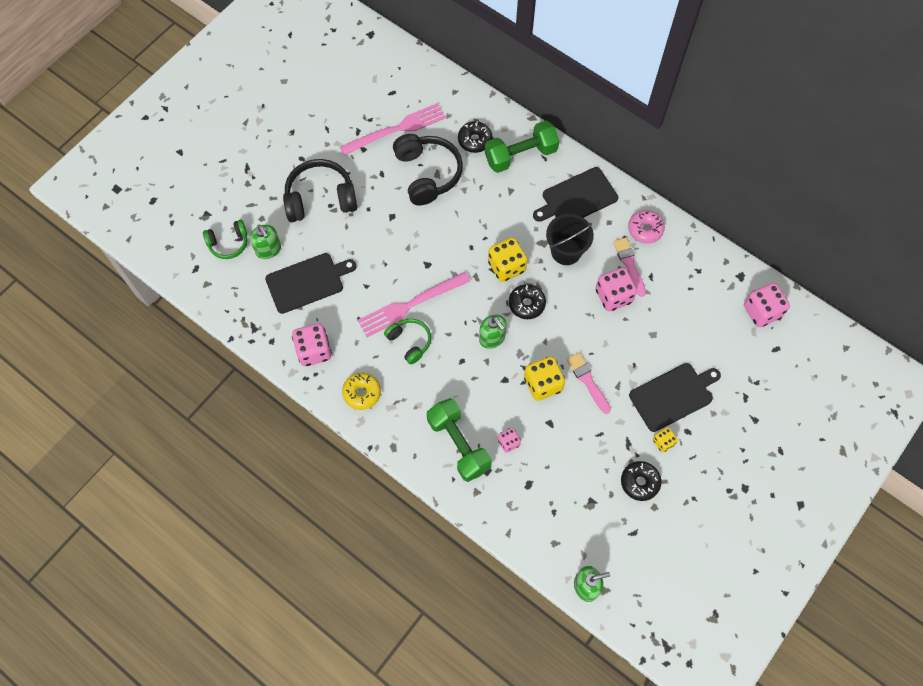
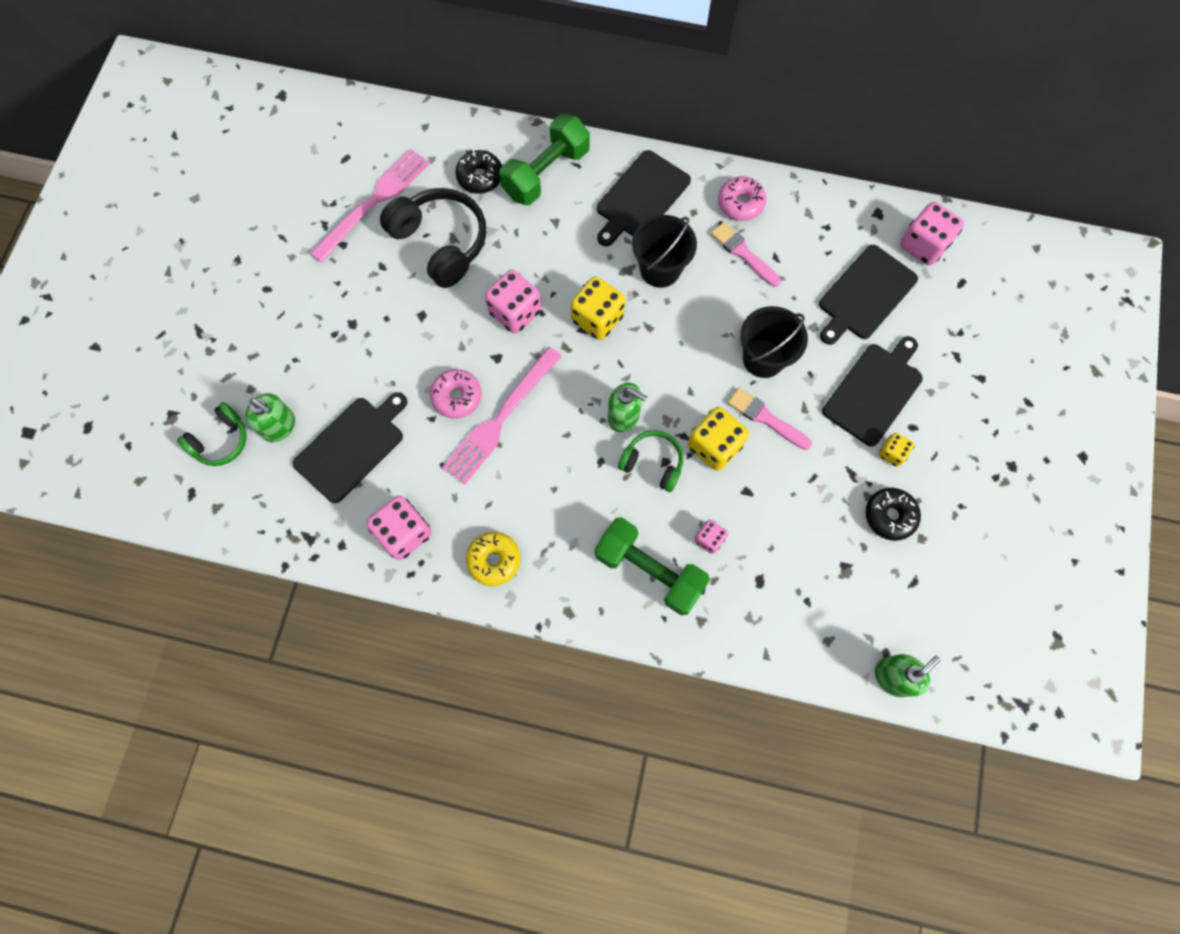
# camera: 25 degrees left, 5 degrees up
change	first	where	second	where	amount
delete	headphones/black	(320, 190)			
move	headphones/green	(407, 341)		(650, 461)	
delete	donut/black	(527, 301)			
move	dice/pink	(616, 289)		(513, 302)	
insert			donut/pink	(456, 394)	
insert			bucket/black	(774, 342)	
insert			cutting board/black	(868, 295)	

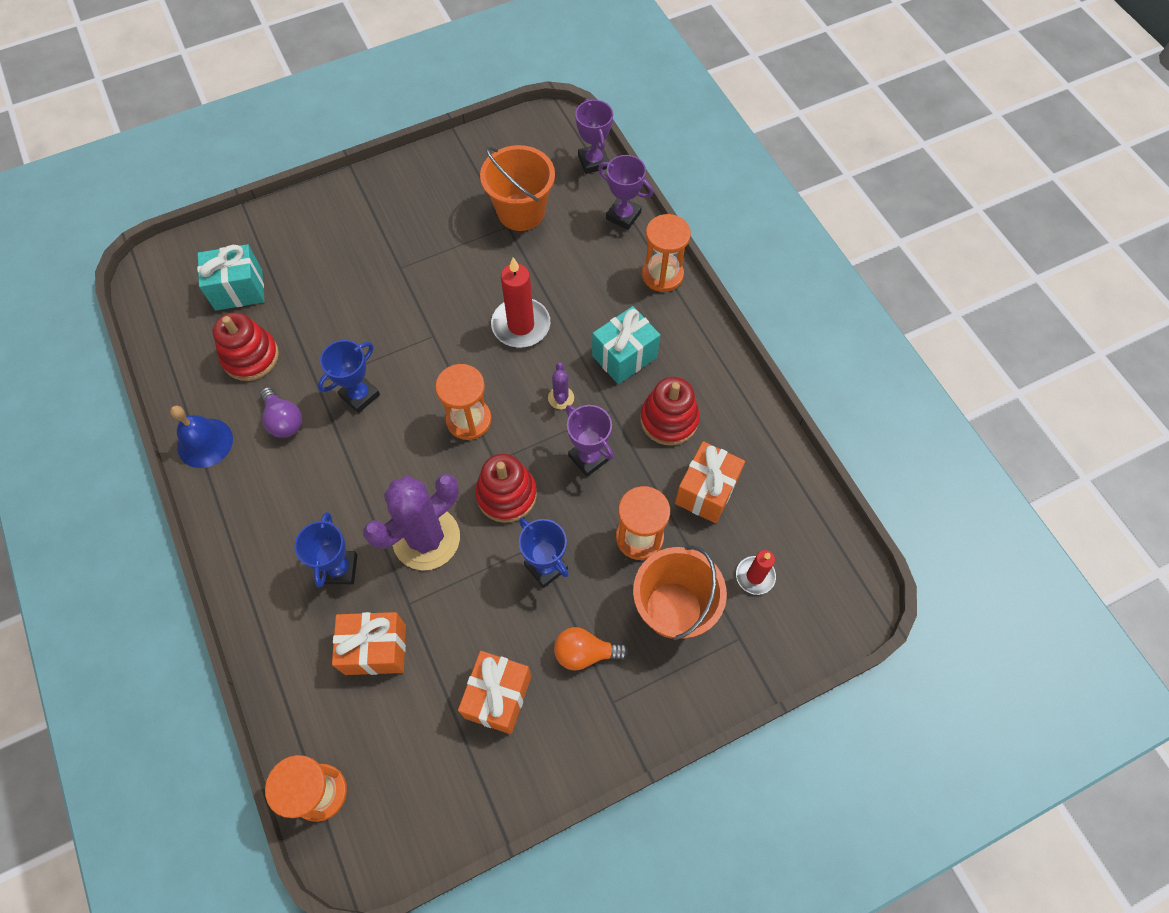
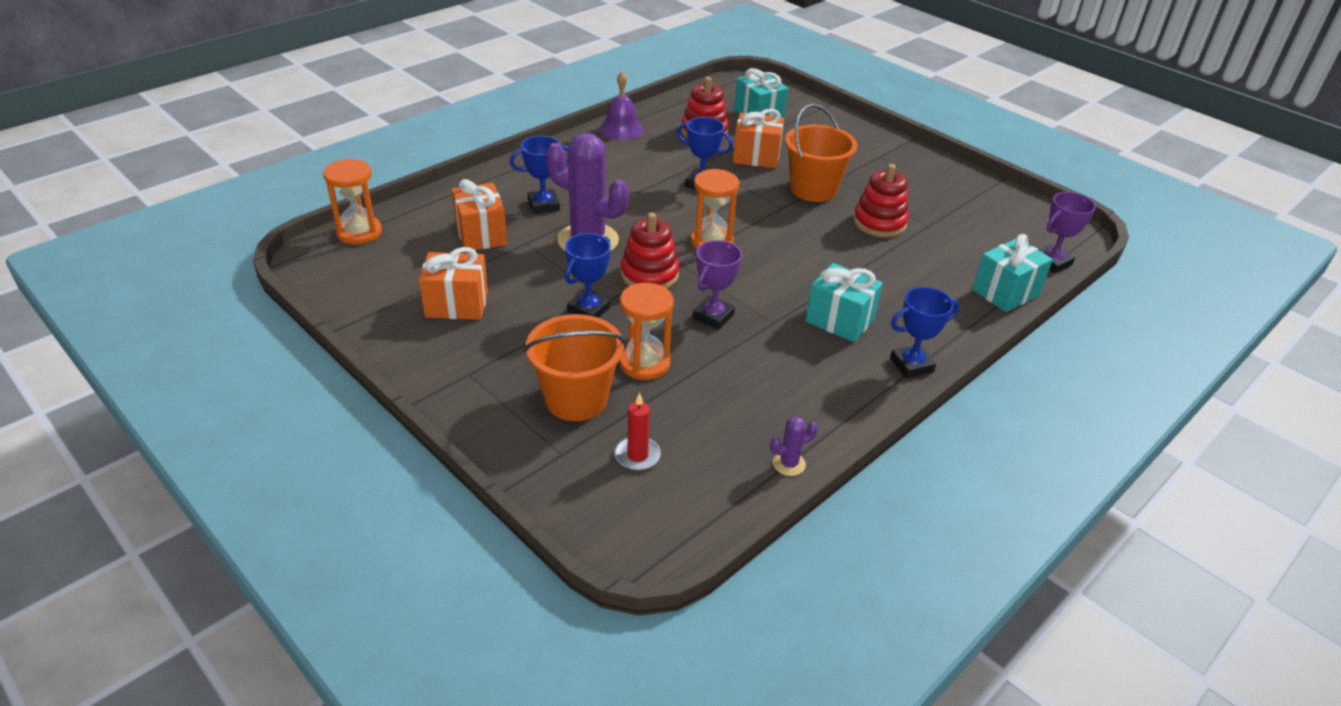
# camera: 70 degrees right, 25 degrees down
change	first	where	second	where	amount
recolor	bell/blue	(201, 437)	bell/purple	(621, 105)	
delete	light bulb/purple	(281, 412)			
move	bucket/orange	(517, 188)		(821, 153)	
delete	candle/red	(520, 302)			
move	cactus/purple	(561, 386)		(794, 446)	
delete	light bulb/orange	(591, 649)			
replace	trophy/purple	(626, 192)	gift/turquoise	(1012, 273)	
move	stacking toy/red	(670, 411)		(881, 200)	
delete	hourglass/orange	(666, 253)			
move	gift/orange	(710, 482)		(758, 138)	
insert			trophy/blue	(924, 332)	

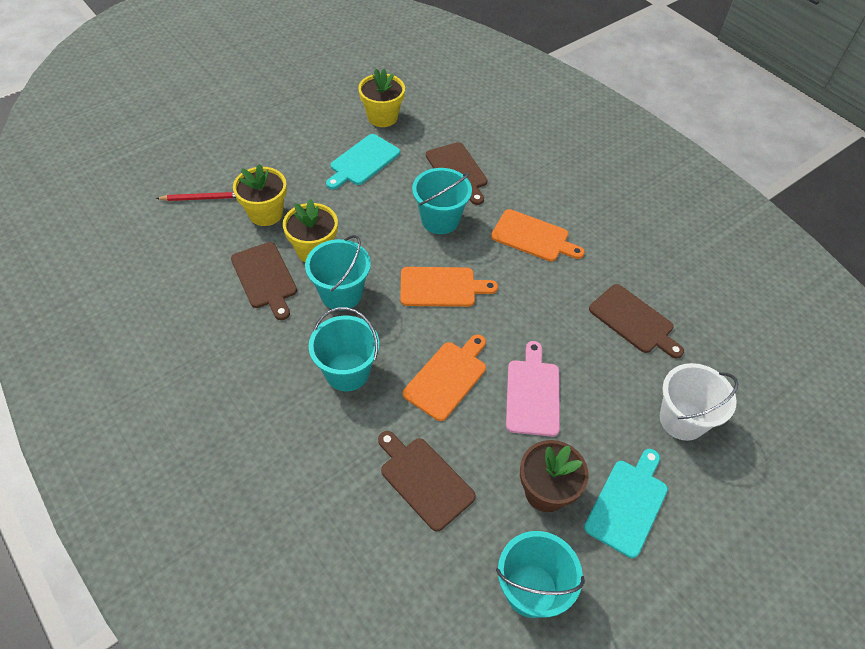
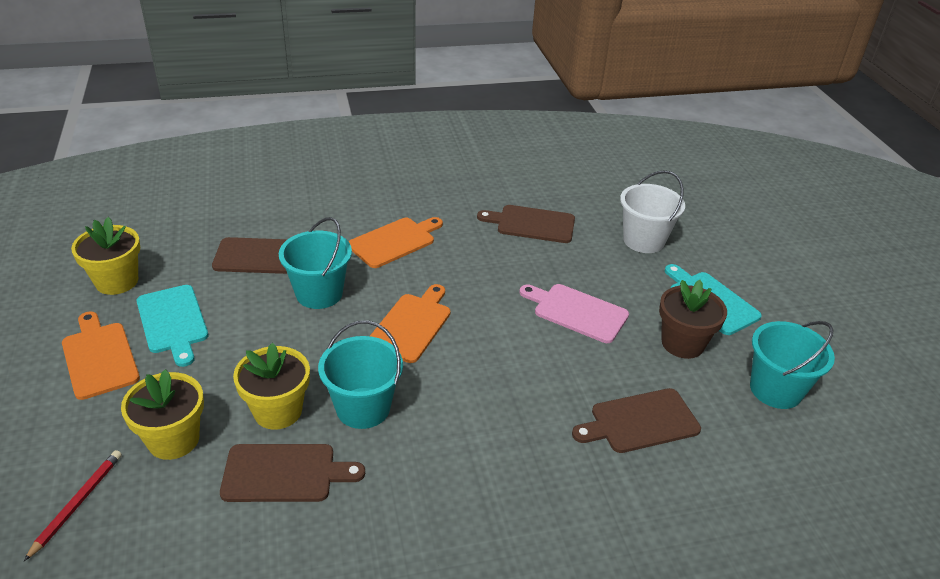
# camera: 65 degrees left, 15 degrees down
change	first	where	second	where	amount
delete	bucket/turquoise	(343, 349)			
move	cutting board/orange	(444, 378)		(101, 356)	
rotate	cutting board/brown	(636, 321)		(526, 224)	150 degrees counterclockwise

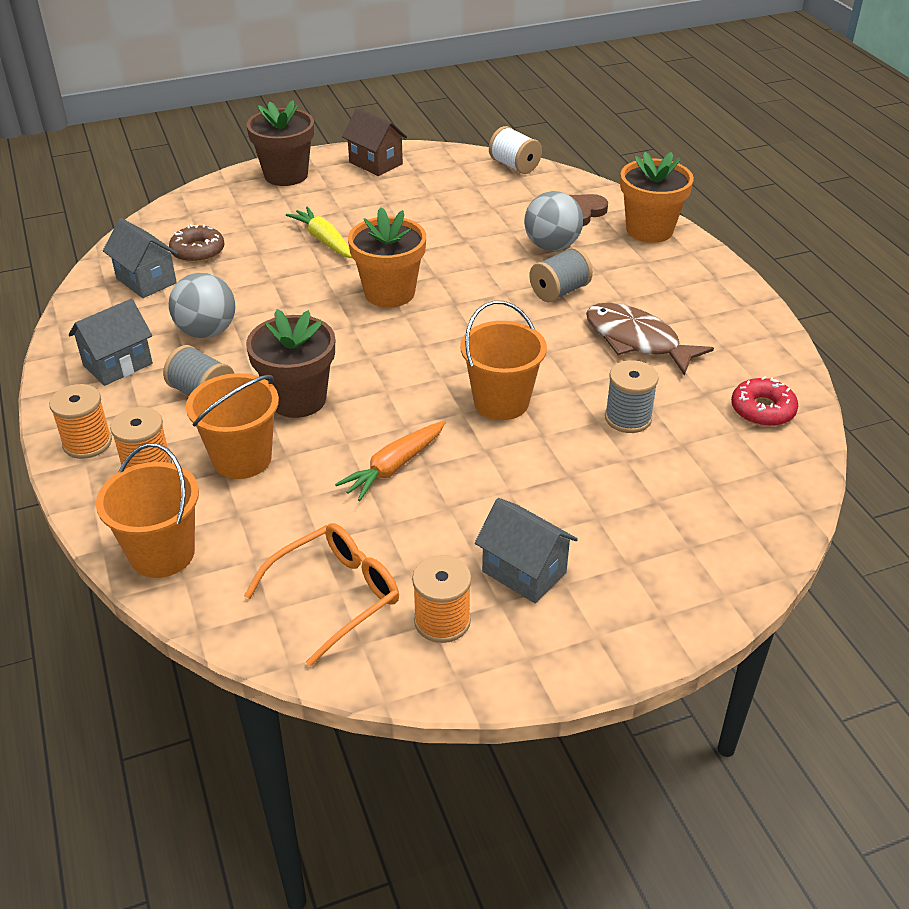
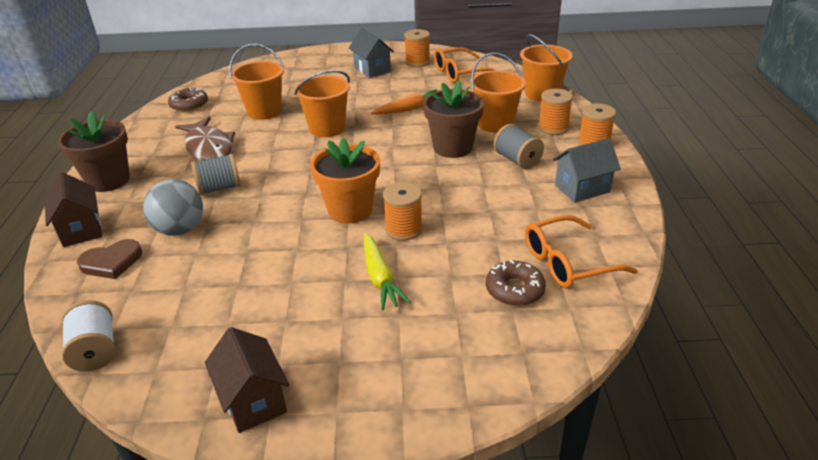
# camera: 160 degrees left, 5 degrees down
change	first	where	second	where	amount
replace	house/grey	(140, 258)	glasses/orange	(581, 251)	
delete	ball/grey	(202, 305)			
move	flower pot/brown	(280, 143)		(93, 151)	
replace	spool/grey	(632, 396)	bucket/orange	(256, 82)	
replace	flower pot/orange	(657, 197)	house/brown	(73, 209)	
recolor	donut/red	(764, 402)	donut/brown	(188, 99)	
insert			spool/orange	(403, 211)	

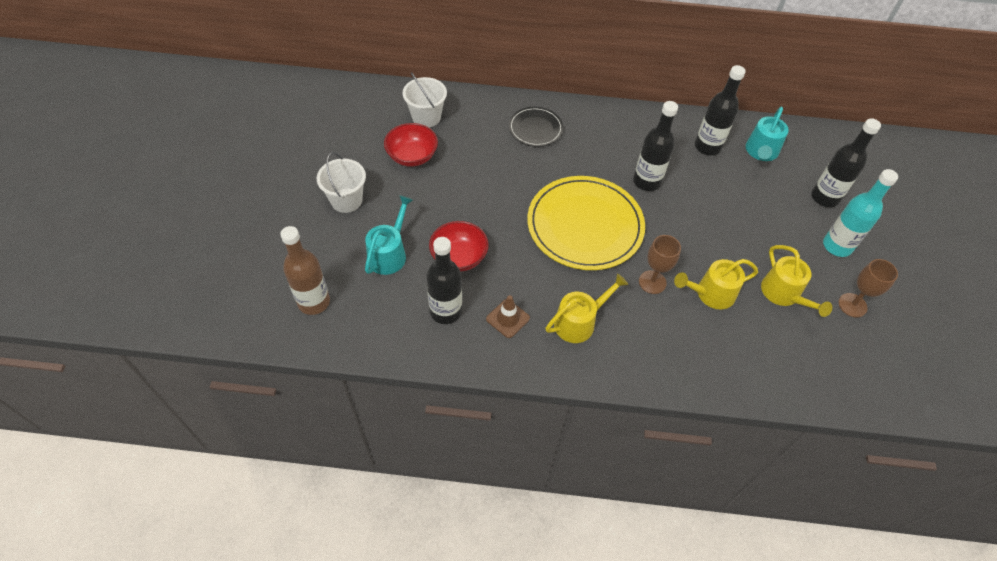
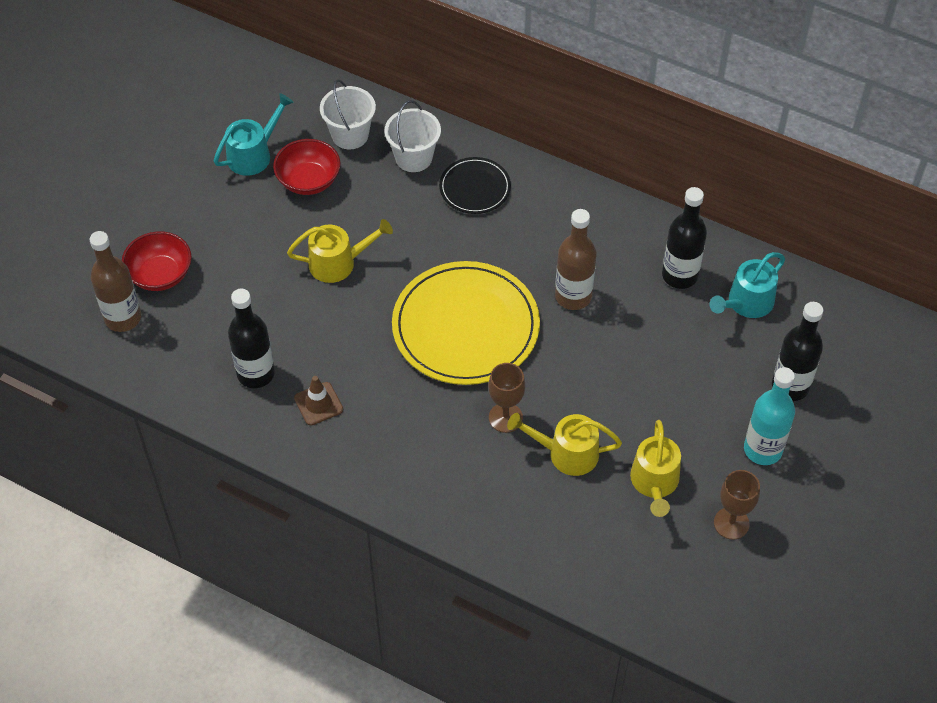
# camera: 25 degrees right, 0 degrees up
change	first	where	second	where	amount
move	bucket/white	(341, 182)		(412, 136)	
move	watering can/turquoise	(389, 235)		(254, 134)	
move	bowl/red	(459, 246)		(157, 261)	
move	watering can/yellow	(586, 308)		(340, 251)	
recolor	bottle/black	(655, 146)	bottle/brown	(575, 259)	

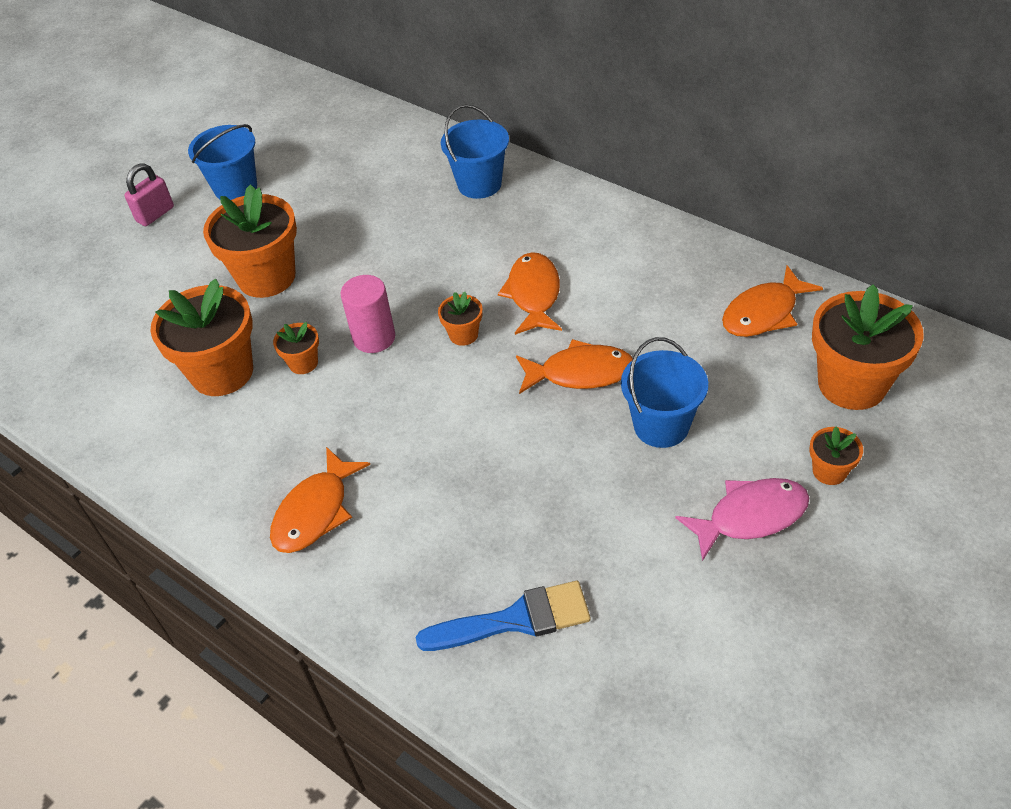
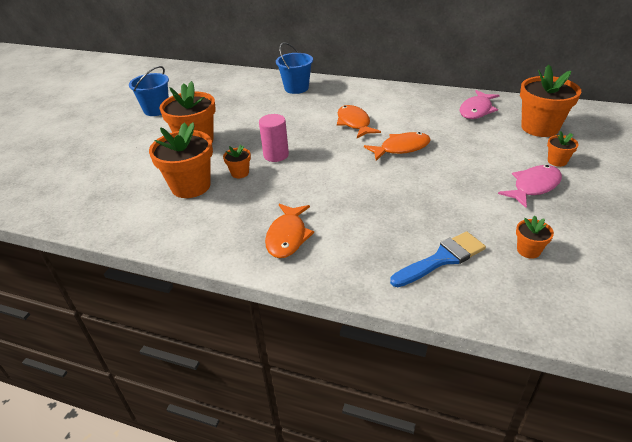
# camera: 20 degrees left, 10 degrees down
change	first	where	second	where	amount
delete	padlock/pink	(149, 195)			
move	flower pot/orange	(460, 319)		(535, 237)	
delete	bucket/blue	(664, 392)			
recolor	fish/orange	(772, 301)	fish/pink	(480, 104)	

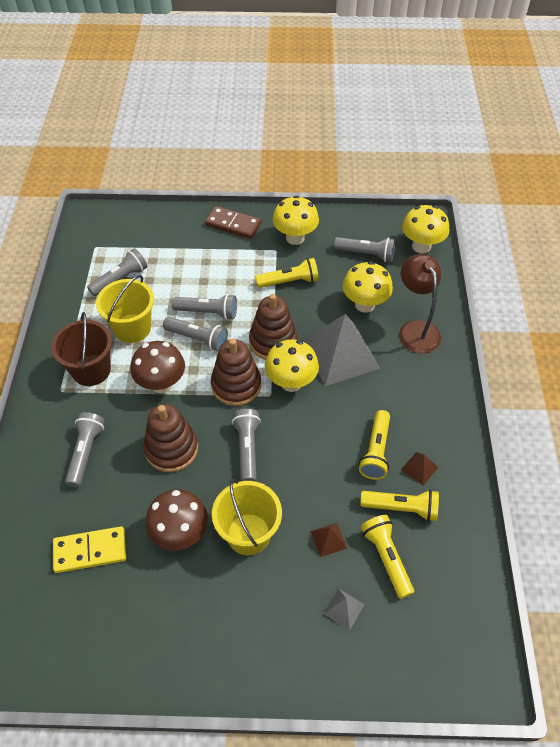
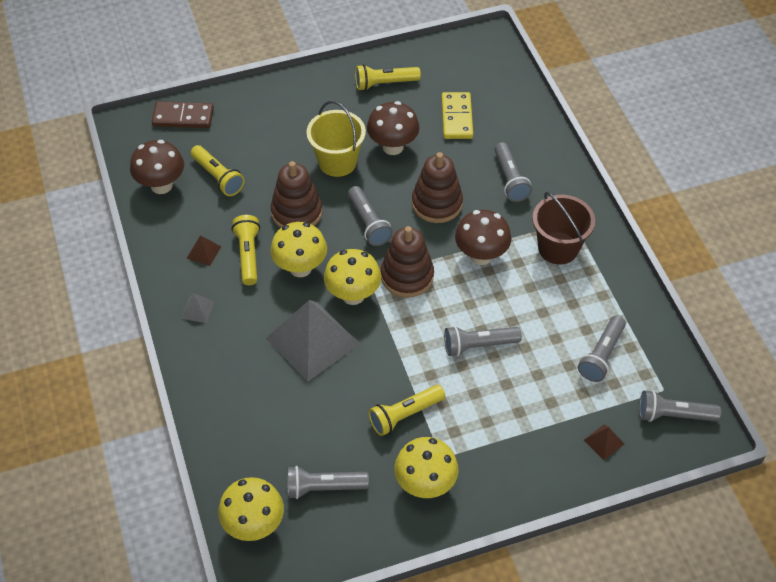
# camera: 160 degrees right, 0 degrees up
change	first	where	second	where	amount
rotate	domino/yellow	(89, 549)		(457, 115)	60 degrees counterclockwise
delete	bucket/yellow	(125, 309)			
move	flashlight/grey	(195, 334)		(680, 406)	
move	domino/brown	(233, 222)		(183, 114)	
move	stacking toy/brown	(273, 327)		(296, 194)	
move	pyramid/brown	(328, 540)		(604, 442)	
move	pyramid/grey	(344, 609)		(198, 308)	
move	mushroom/yellow	(368, 287)		(298, 249)	
move	flashlight/yellow	(399, 505)		(388, 77)	
delete	lamp/brown	(420, 303)			
insert			mushroom/brown	(157, 167)	

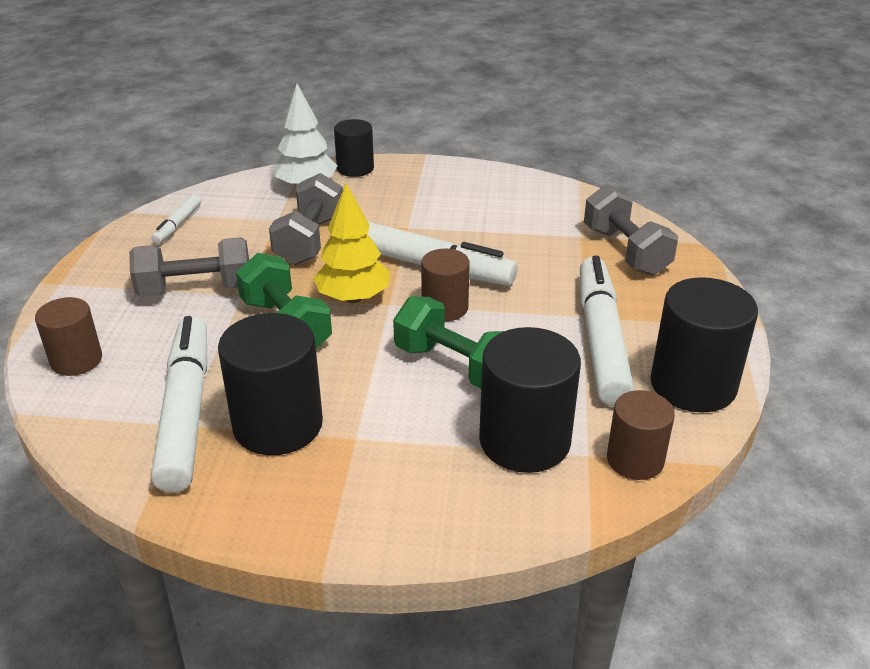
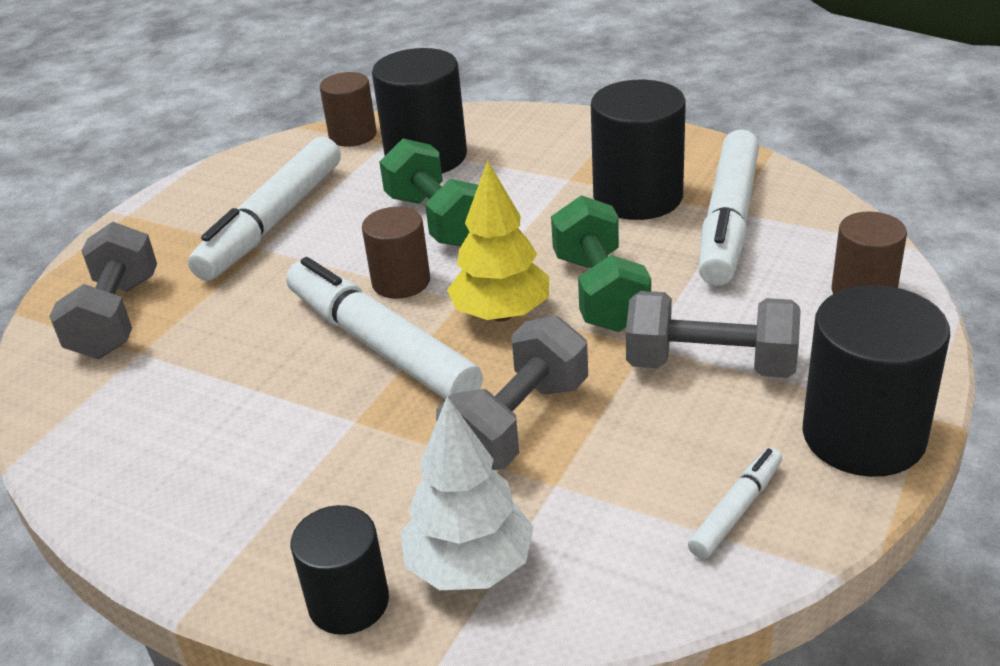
# camera: 155 degrees left, 0 degrees up
change	first	where	second	where	amount
move	cylinder/black	(704, 344)		(876, 381)	

